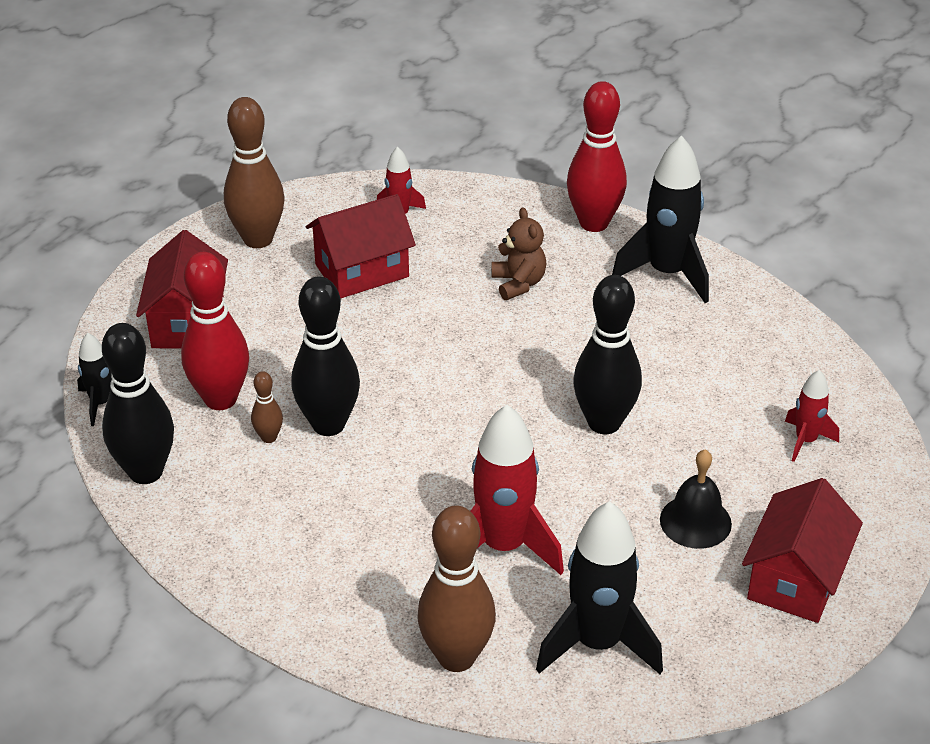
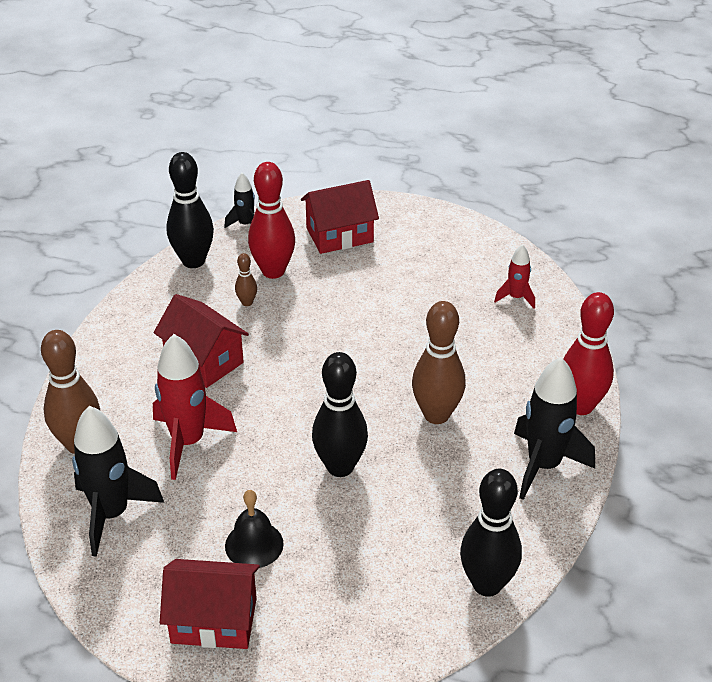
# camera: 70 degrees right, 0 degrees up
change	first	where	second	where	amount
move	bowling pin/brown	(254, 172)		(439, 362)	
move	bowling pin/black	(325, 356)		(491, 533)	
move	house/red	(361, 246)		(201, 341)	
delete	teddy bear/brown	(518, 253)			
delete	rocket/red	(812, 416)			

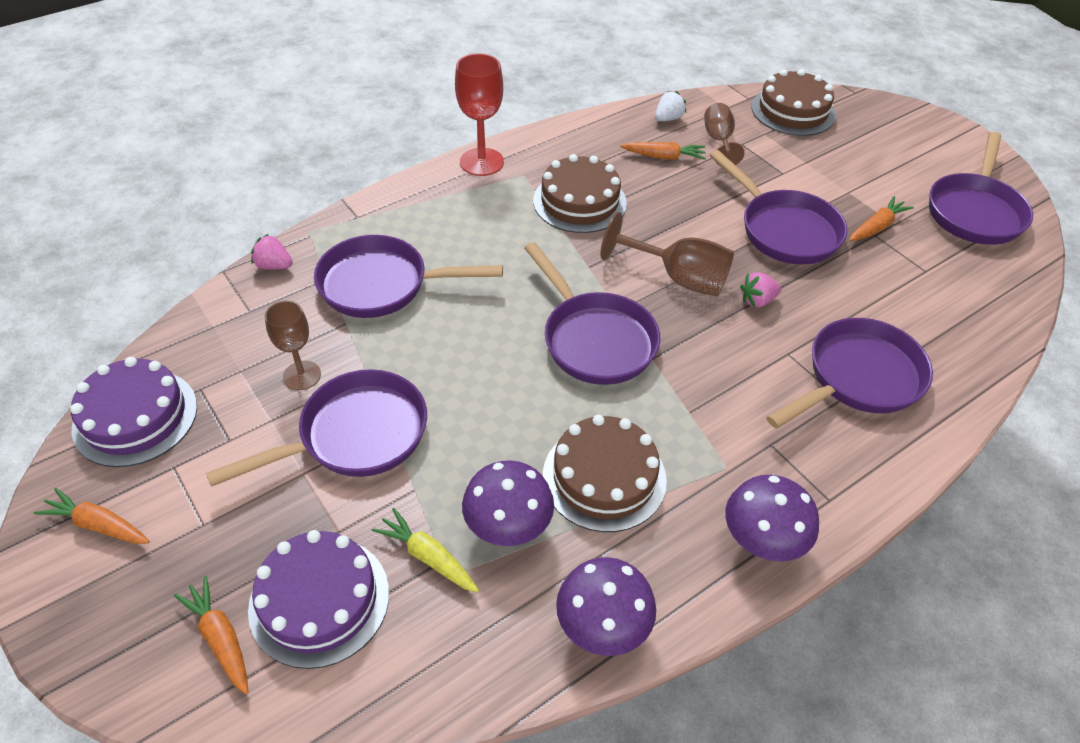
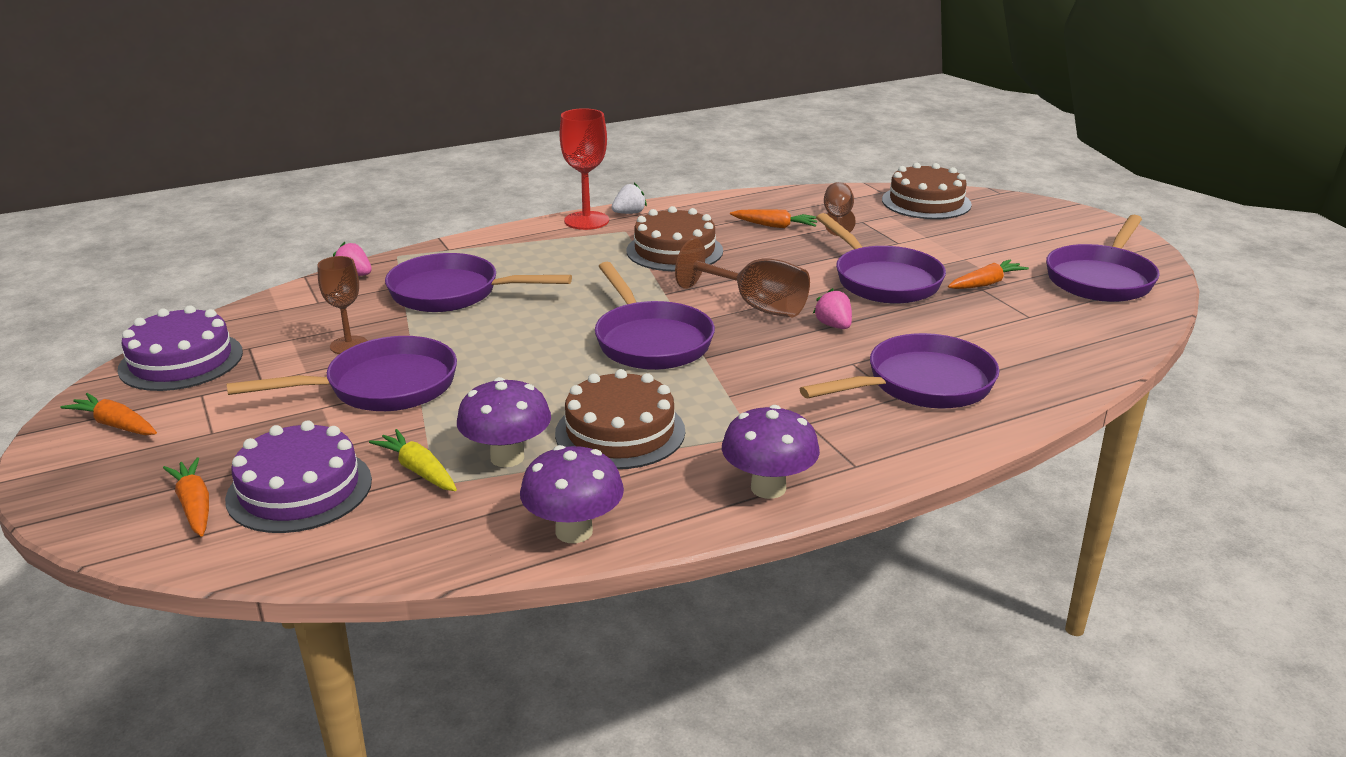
# camera: 10 degrees right, 20 degrees down
change	first	where	second	where	amount
move	strawberry/white	(670, 106)		(629, 198)	
rotate	strawberry/pink	(760, 289)		(832, 308)	75 degrees clockwise

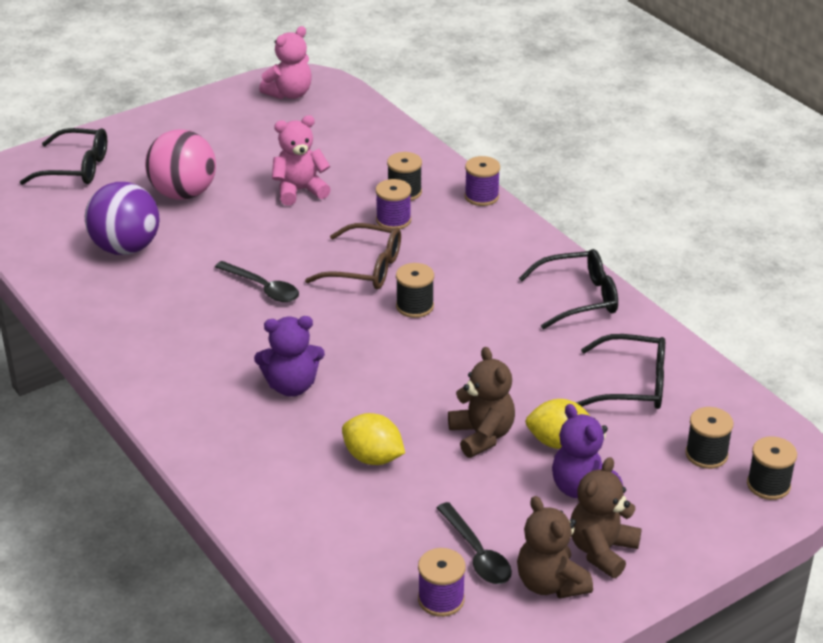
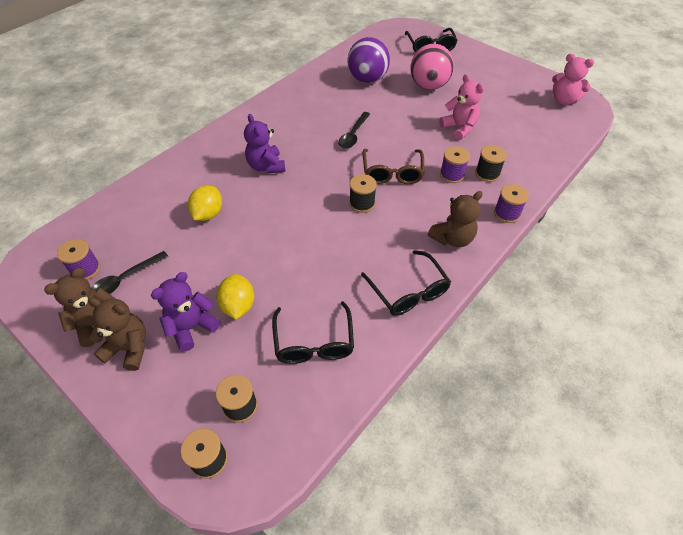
# camera: 75 degrees right, 15 degrees up
change	first	where	second	where	amount
move	teddy bear/brown	(481, 402)		(455, 219)	

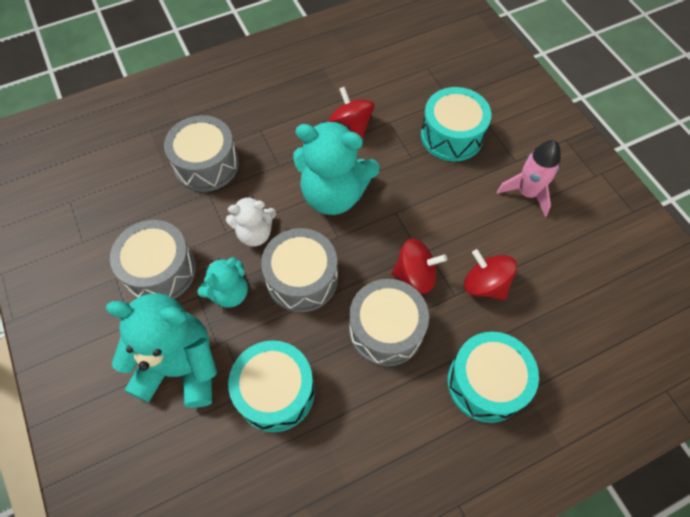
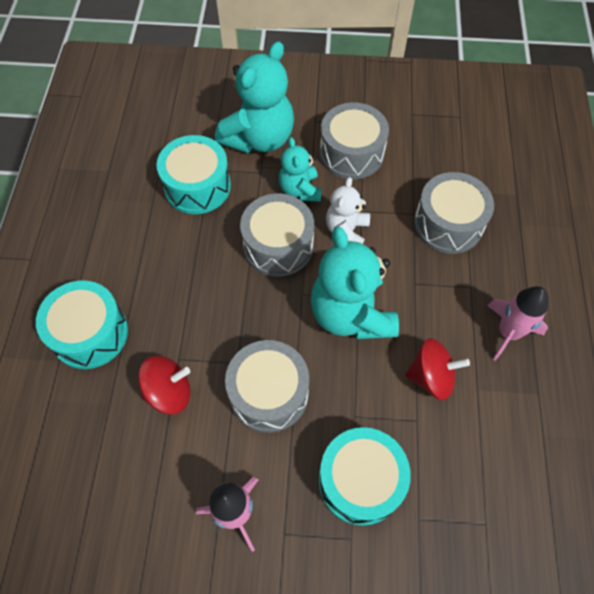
# camera: 120 degrees right, 0 degrees up
change	first	where	second	where	amount
rotate	teddy bear/turquoise	(336, 168)		(355, 282)	60 degrees counterclockwise
move	drum/grey	(389, 322)		(267, 386)	
delete	spinning top/red	(419, 265)			
insert			rocket/pink	(518, 323)	

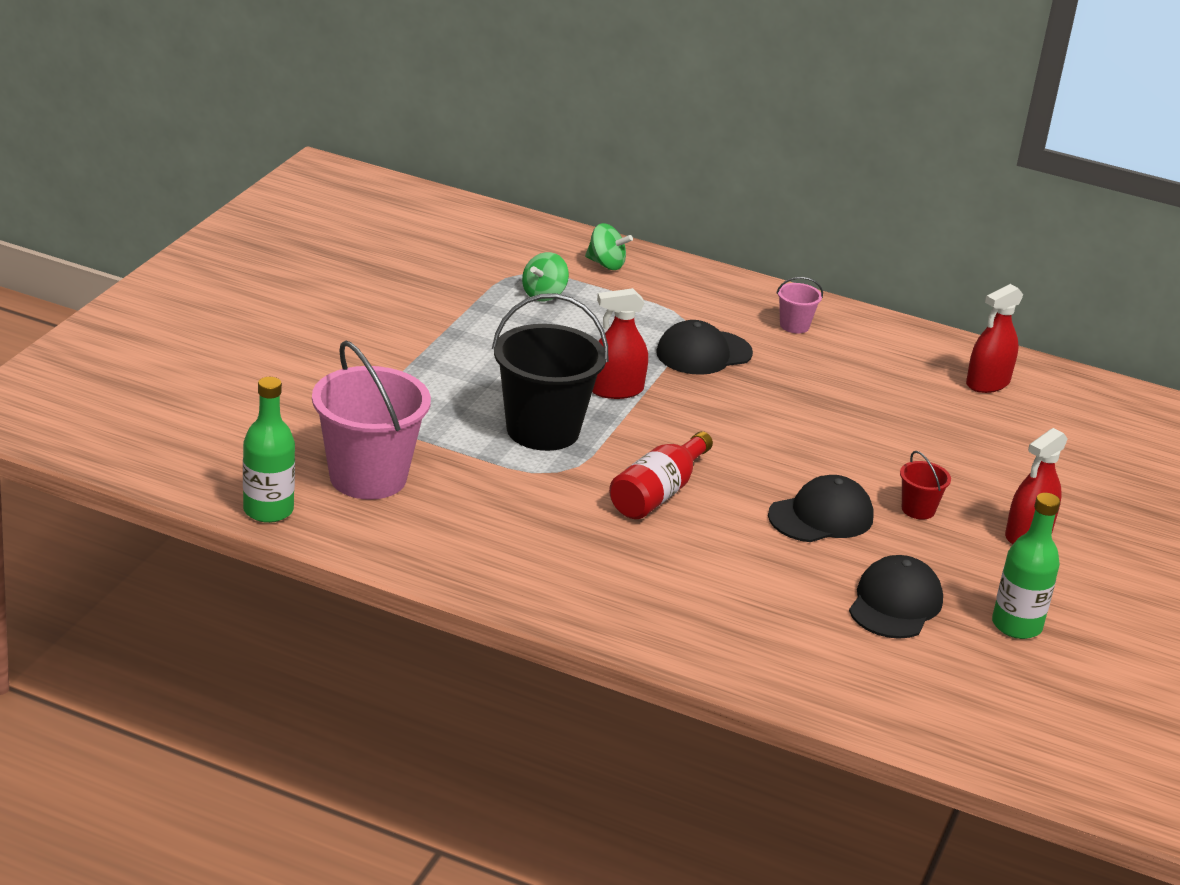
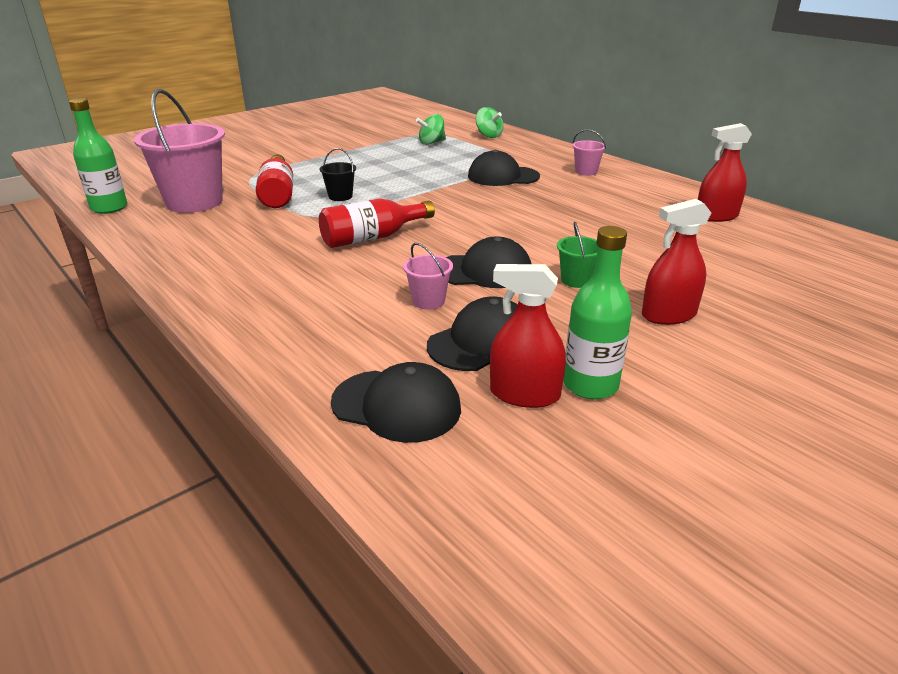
# camera: 30 degrees right, 0 degrees up
change	first	where	second	where	amount
resize	bucket/black	(550, 372)		(338, 174)	x0.45
move	spray bottle/red	(620, 343)		(528, 336)	
recolor	bucket/red	(925, 485)	bucket/green	(577, 255)	
insert			bottle/red	(274, 181)	
insert			cap/black	(396, 402)	
insert			bucket/pink	(428, 276)	

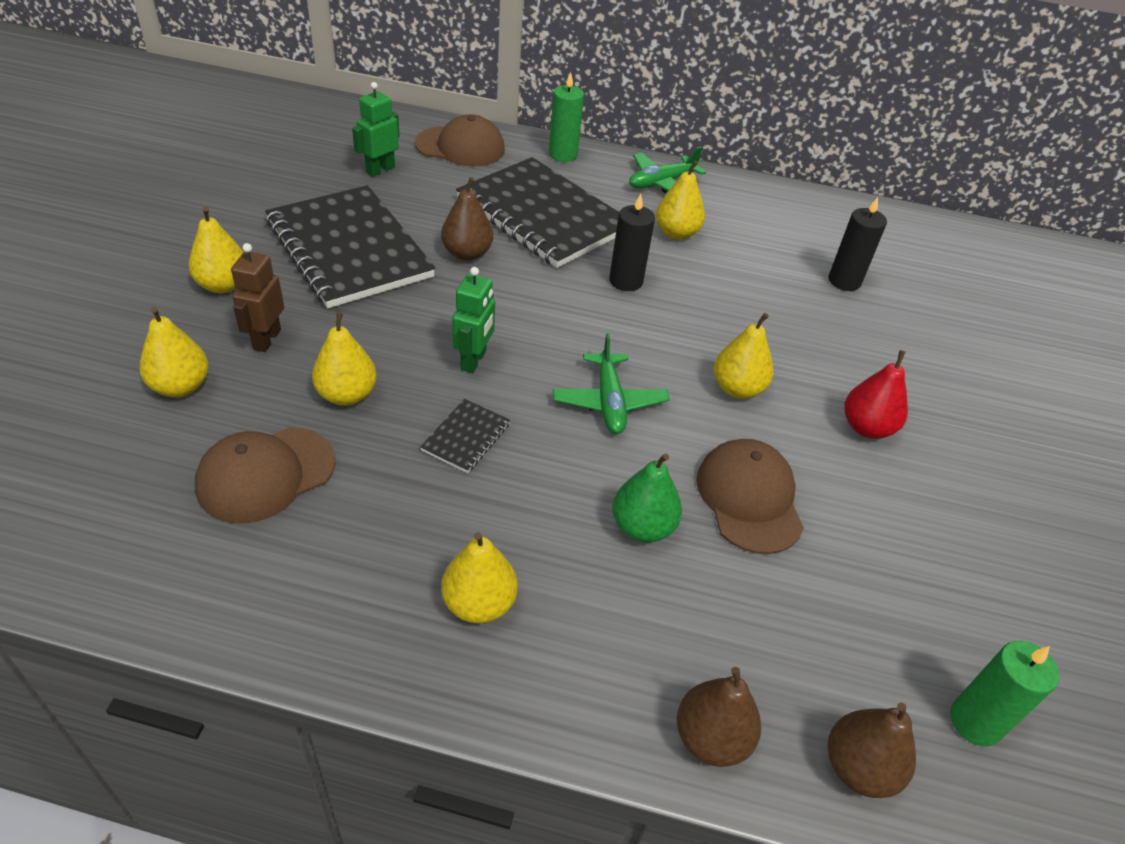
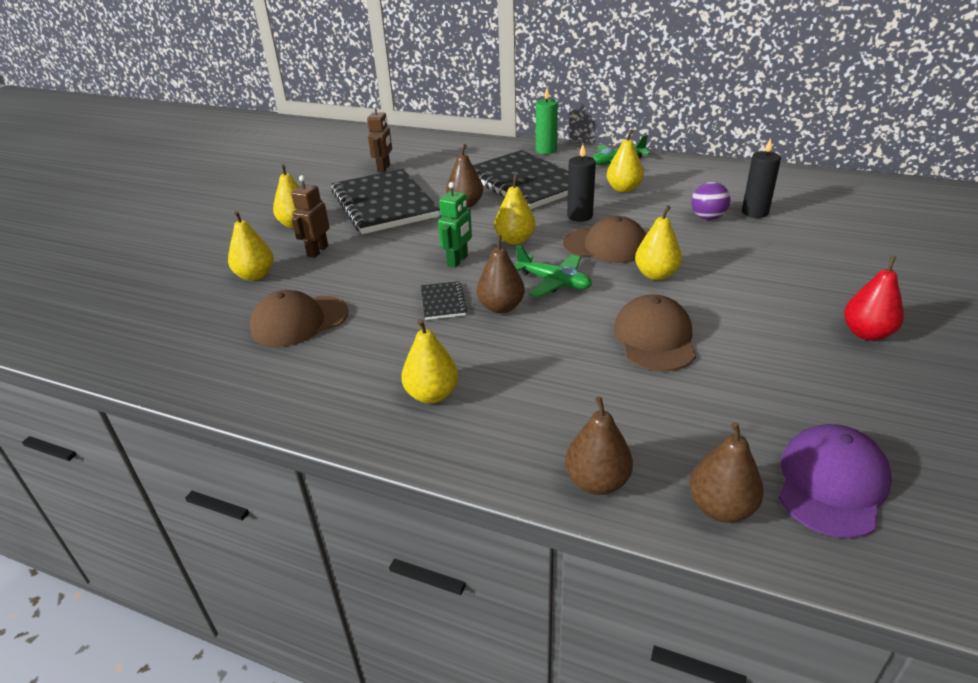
# camera: 15 degrees right, 10 degrees down
change	first	where	second	where	amount
move	pear/yellow	(344, 359)		(515, 210)	
delete	robot/green	(376, 129)			
move	cap/brown	(460, 140)		(604, 239)	
rotate	notebook/black	(465, 436)		(444, 300)	45 degrees counterclockwise
rotate	plane/green	(611, 383)		(553, 271)	60 degrees counterclockwise
delete	pear/green	(647, 498)			
move	pear/red	(876, 394)		(874, 298)	
replace	candle/green	(1004, 693)	cap/purple	(835, 481)	
insert			robot/brown	(379, 138)	
insert			pear/brown	(501, 274)	
insert			ball/purple	(710, 201)	

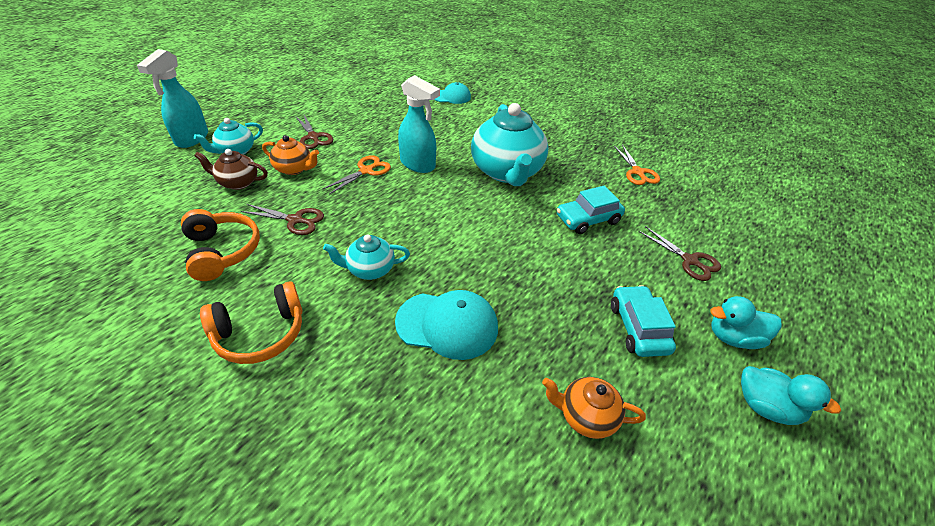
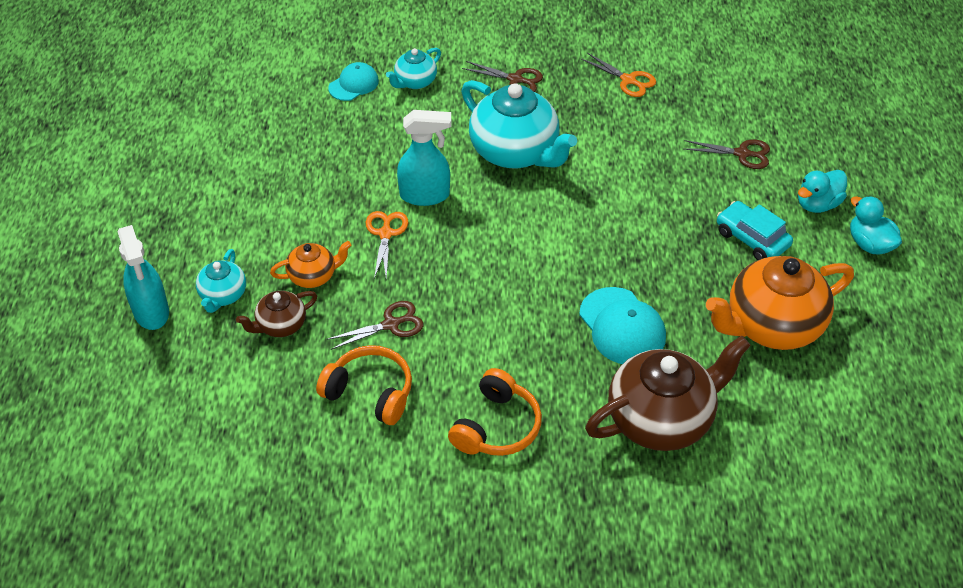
# camera: 35 degrees left, 5 degrees up
change	first	where	second	where	amount
move	scissors/brown	(314, 132)		(502, 76)	
move	teapot/turquoise	(366, 257)		(413, 68)	
rotate	cap/turquoise	(446, 325)		(622, 325)	90 degrees clockwise
resize	teapot/orange	(594, 408)		(780, 303)	x1.99
delete	car/turquoise	(591, 210)			
rotate	duck/turquoise	(791, 395)		(876, 225)	120 degrees counterclockwise
insert			teapot/brown	(668, 393)	

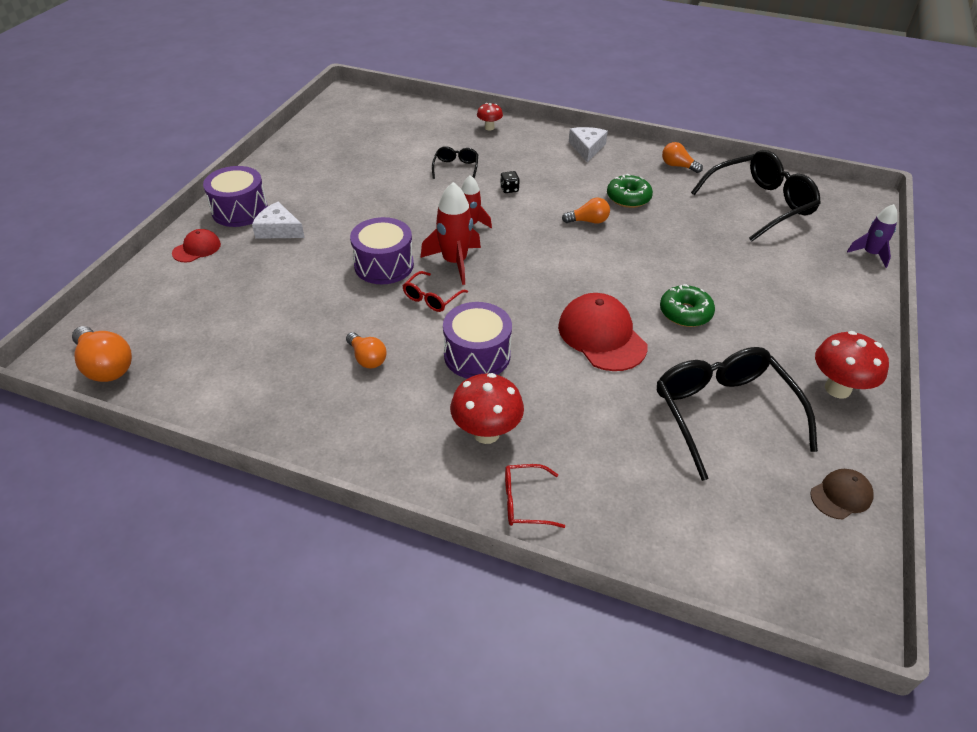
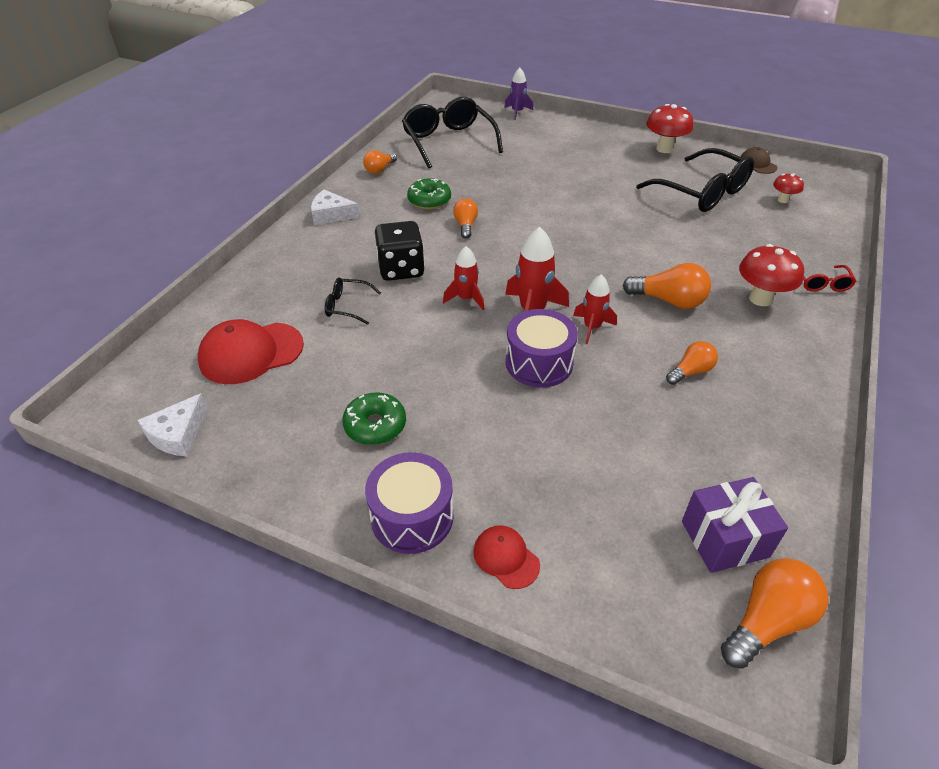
# camera: 85 degrees left, 0 degrees up
change	first	where	second	where	amount
move	cheese/white	(278, 220)		(172, 424)	
replace	glasses/red	(435, 291)	rocket/red	(595, 309)	
replace	drum/purple	(477, 340)	light bulb/orange	(666, 286)	
move	mushroom/red	(490, 116)		(788, 188)	
resize	dice/black	(510, 182)		(400, 251)	x2.38
move	cap/red	(602, 332)		(251, 351)	
rotate	glasses/black	(737, 414)		(695, 180)	120 degrees counterclockwise
move	donut/green	(687, 305)		(374, 418)	
insert			gift/purple	(735, 525)	

